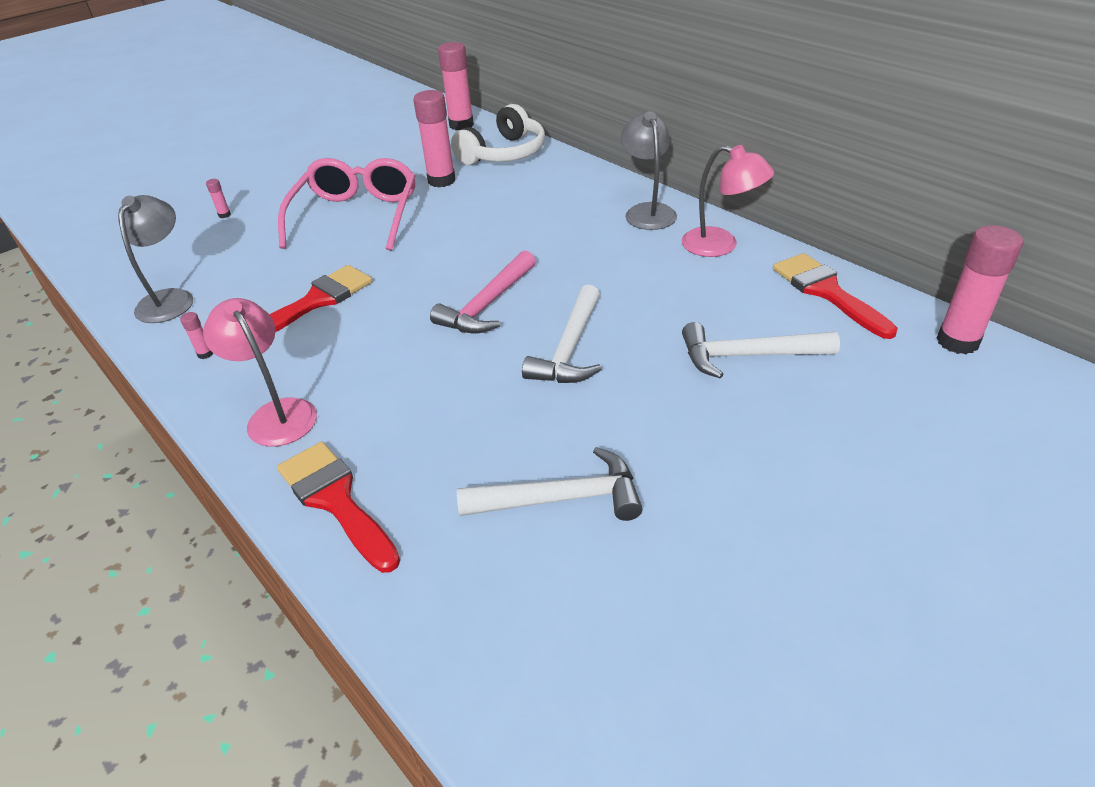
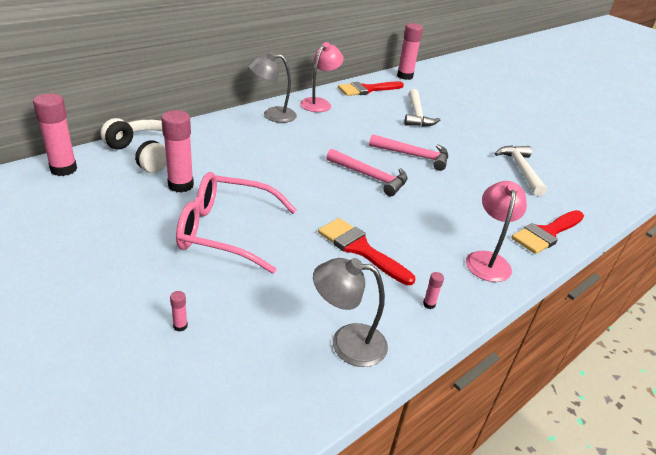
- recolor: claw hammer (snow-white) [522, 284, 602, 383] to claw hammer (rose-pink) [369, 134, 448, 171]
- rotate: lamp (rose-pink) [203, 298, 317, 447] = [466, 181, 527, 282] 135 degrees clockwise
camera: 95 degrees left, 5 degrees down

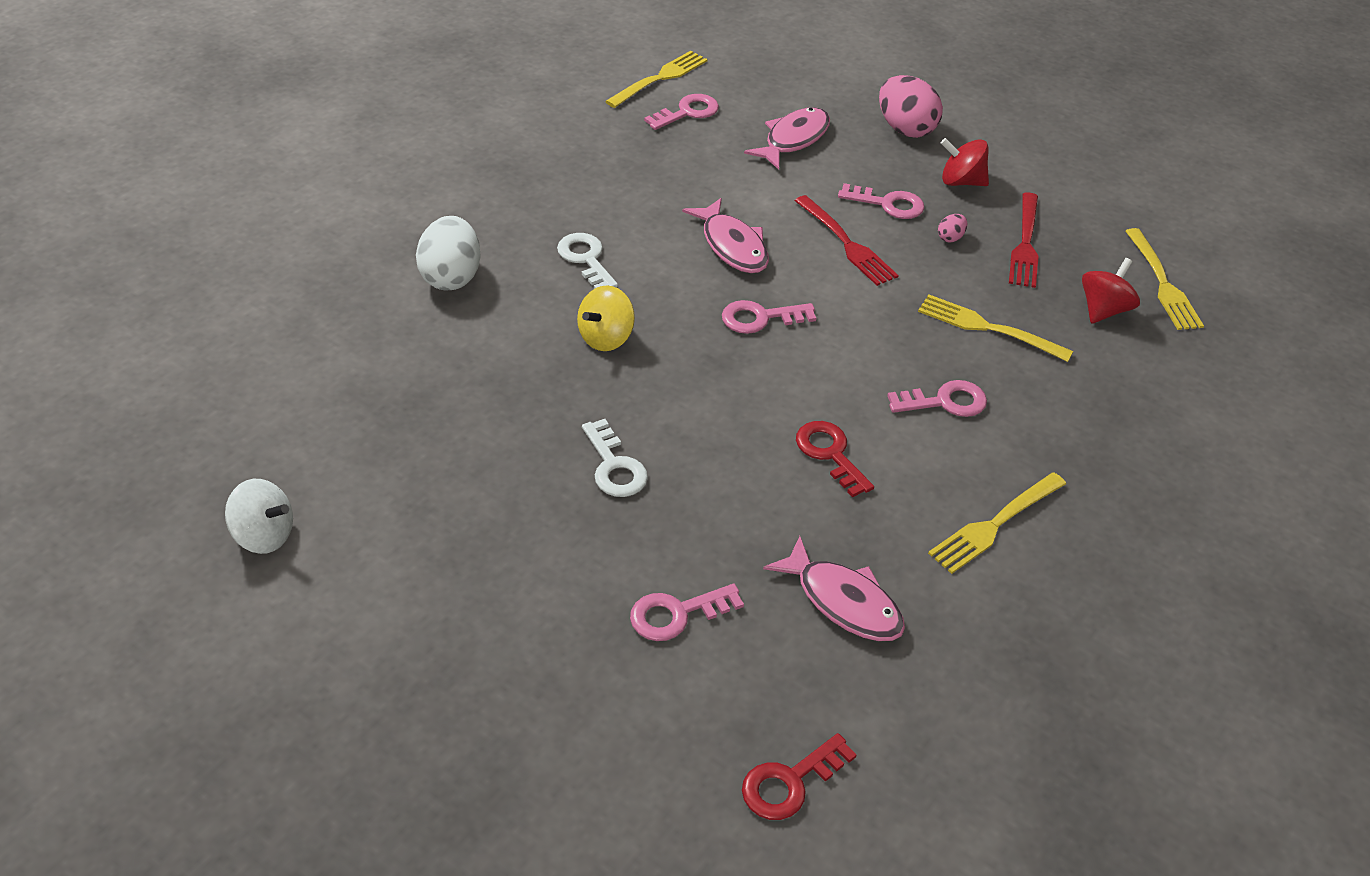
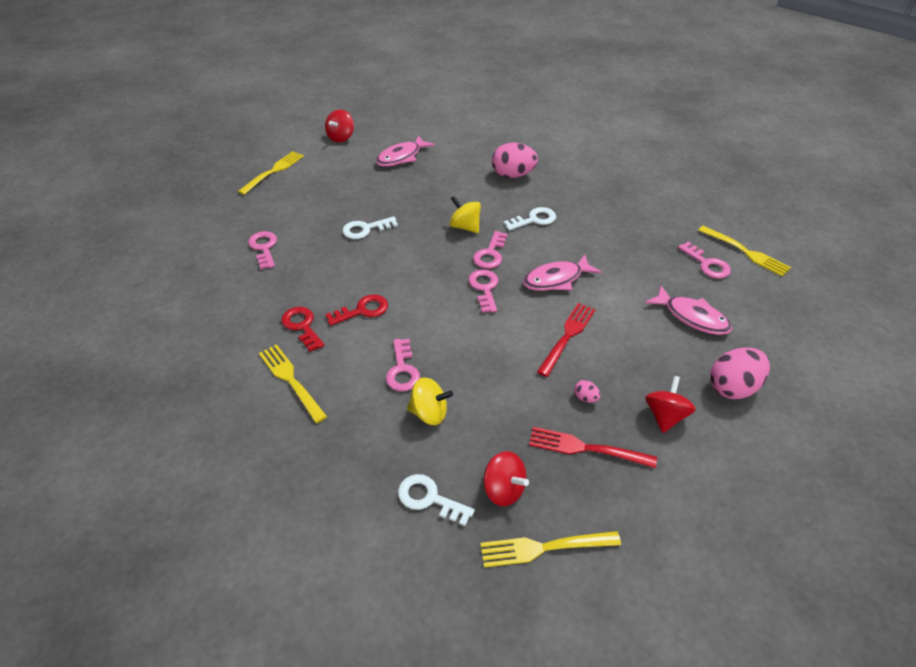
- insert: door key (snow-white) [398, 474, 475, 526]
- insert: whirligig (golden) [407, 377, 453, 425]
- move: door key (scarlet) [742, 733, 856, 820] to [281, 307, 325, 352]
- move: fish figure (rose-pink) [763, 536, 905, 641] to [376, 135, 435, 167]
- move: door key (rose-pink) [838, 183, 924, 219] to [473, 231, 508, 269]
- move: fork (golden) [918, 295, 1073, 362] to [238, 151, 304, 195]
- recolor: whirligig (snow-white) [225, 479, 293, 554] to whirligig (scarlet) [325, 109, 354, 142]
- recolor: egg shape (snow-white) [416, 216, 481, 290] to egg shape (rose-pink) [492, 142, 538, 178]
- rotate: fork (scarlet) [795, 195, 899, 286] = [537, 303, 596, 377] 150 degrees clockwise
camera: 95 degrees right, 0 degrees up

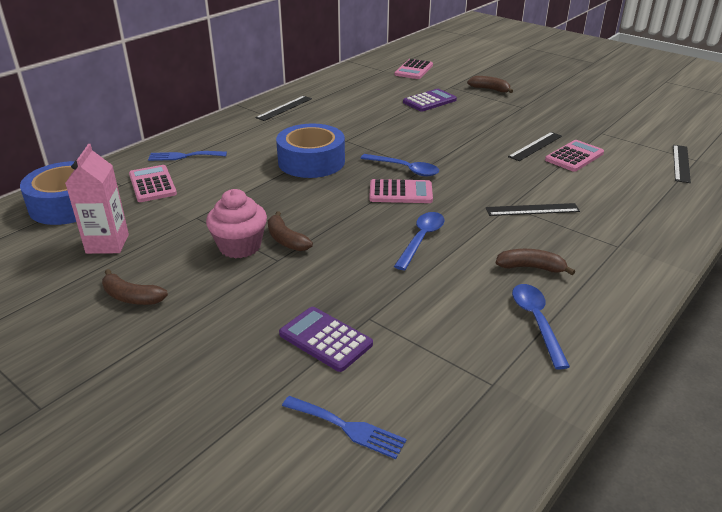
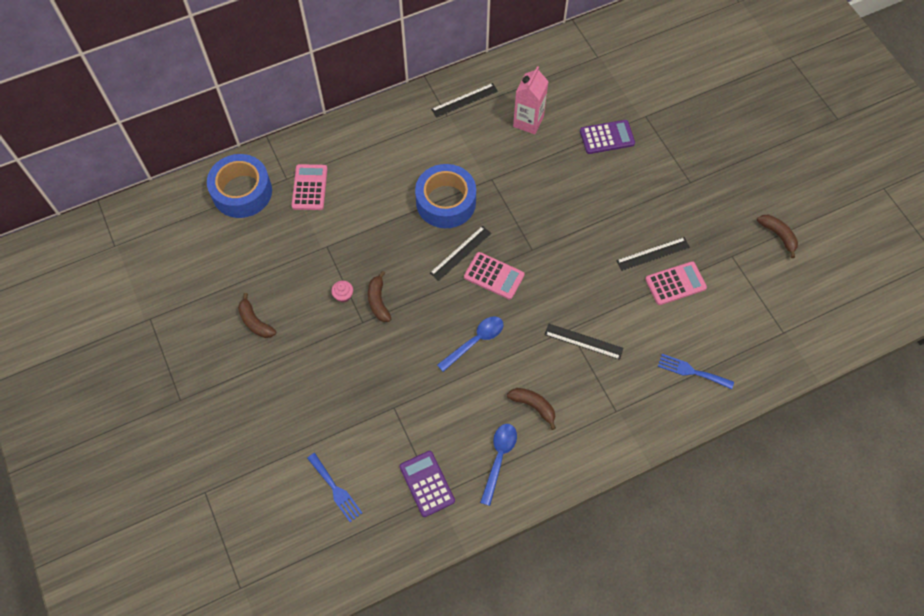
- delete: spoon (royal blue) [361, 154, 439, 176]
- delete: calculator (rose-pink) [395, 59, 433, 79]
- move: carton (rose-pink) [65, 144, 129, 254] to [513, 66, 549, 134]
- move: fork (royal blue) [148, 151, 227, 161] to [658, 354, 734, 389]
- move: calculator (purple) [279, 307, 373, 372] to [399, 451, 455, 517]
- move: banana (brown) [467, 76, 513, 93] to [757, 215, 798, 258]
- move: measuring stick (ebony) [673, 145, 691, 183] to [430, 226, 491, 281]
- resize: fairy cake (rose-pink) [206, 189, 267, 258] = [331, 281, 353, 303] x0.48
camera: 25 degrees right, 30 degrees up

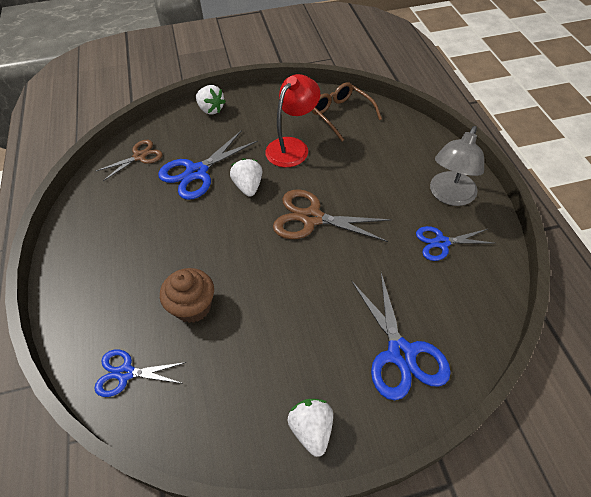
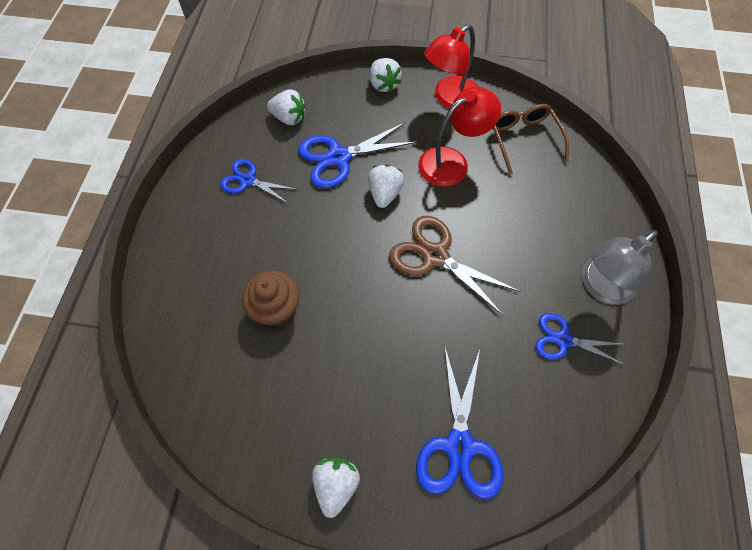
- insert: lamp (scarlet) [424, 24, 478, 109]
- move: shears (royal blue) [94, 349, 187, 397] to [220, 159, 298, 204]
- replace: shears (brown) [96, 140, 162, 181] to berry (snow-white) [267, 90, 306, 125]
camera: 20 degrees right, 10 degrees up

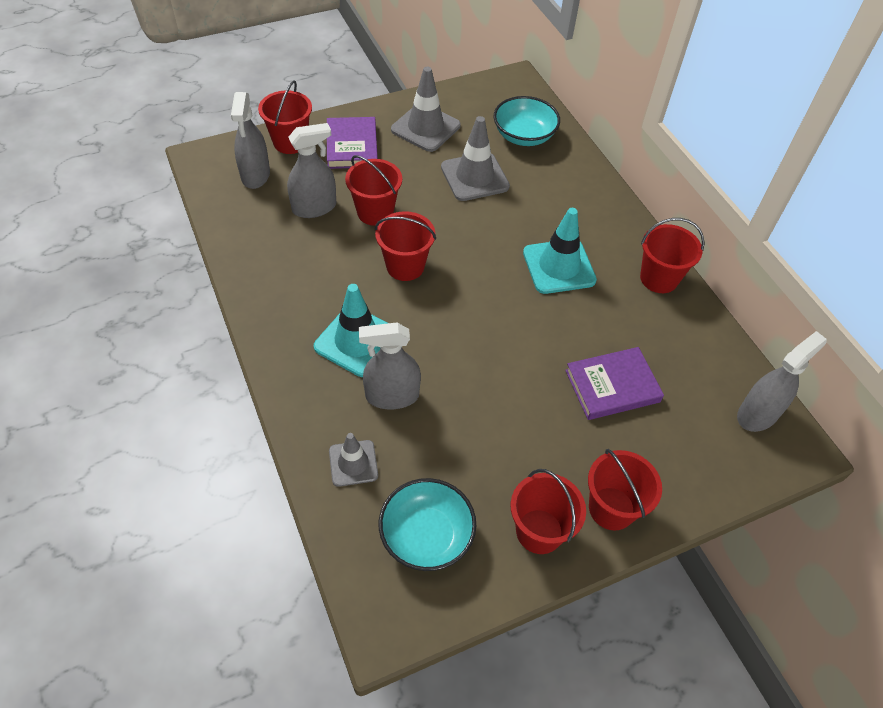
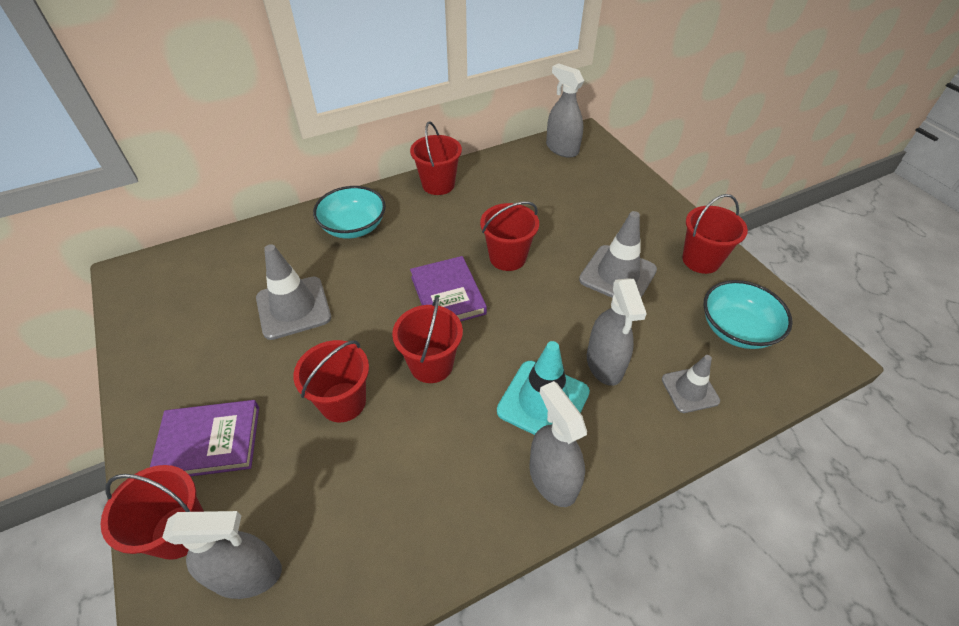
- delete: safety cone (turquoise) [523, 208, 597, 294]
- move: sprayer (gray) [287, 123, 336, 218] to [529, 381, 587, 507]
- move: safety cone (gray) [391, 67, 461, 152] to [579, 211, 657, 298]
- move: serving bowl (turquoise) [494, 96, 560, 146] to [313, 186, 386, 239]
- move: hardcover (purple) [565, 347, 664, 420] to [410, 256, 487, 321]
- move: pail (scarlet) [588, 449, 662, 531] to [480, 201, 539, 271]
camera: 90 degrees left, 5 degrees down

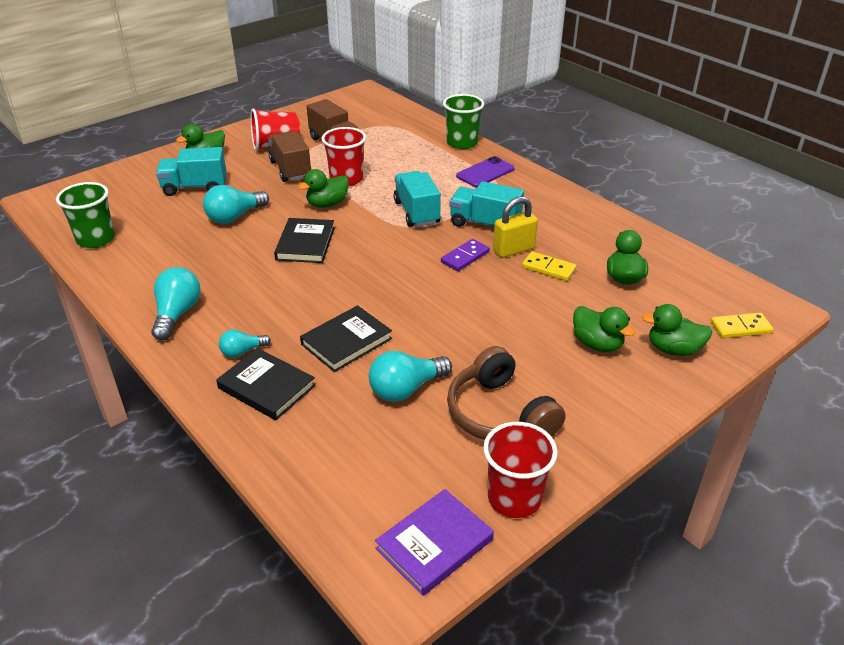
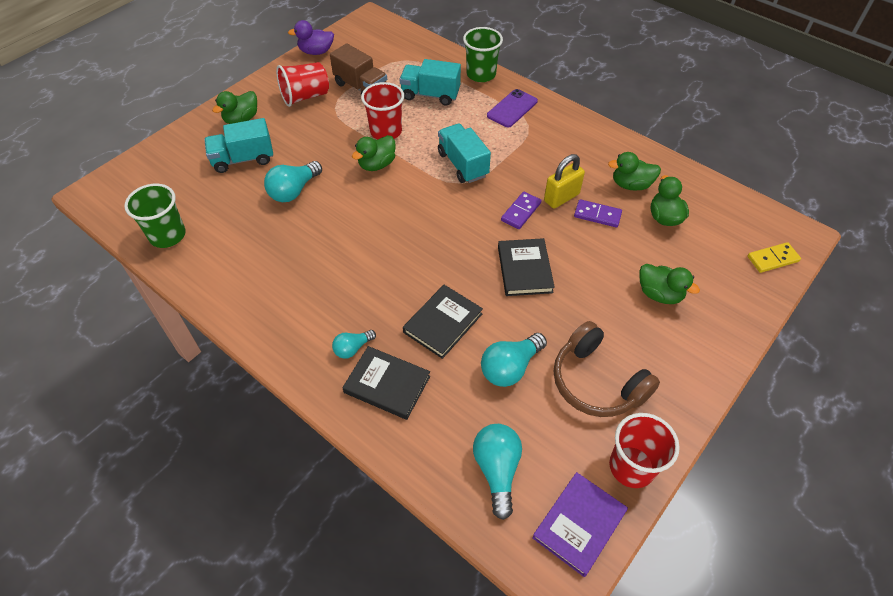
- delete: truck (brown) [268, 131, 312, 182]
- insert: toy duck (purple) [288, 20, 334, 55]
- move: lightbulb (turquoise) [151, 267, 201, 341] to [473, 424, 522, 520]
- move: hardcover (ebony) [274, 218, 335, 263] to [498, 238, 555, 296]
- move: truck (turquoise) [449, 181, 524, 227] to [400, 59, 461, 106]
- move: toy duck (emerald) [642, 304, 712, 356] to [608, 152, 661, 191]
- recolor: domino (golden) [522, 251, 576, 281] to domino (purple) [574, 199, 622, 227]
camera: 10 degrees left, 15 degrees up

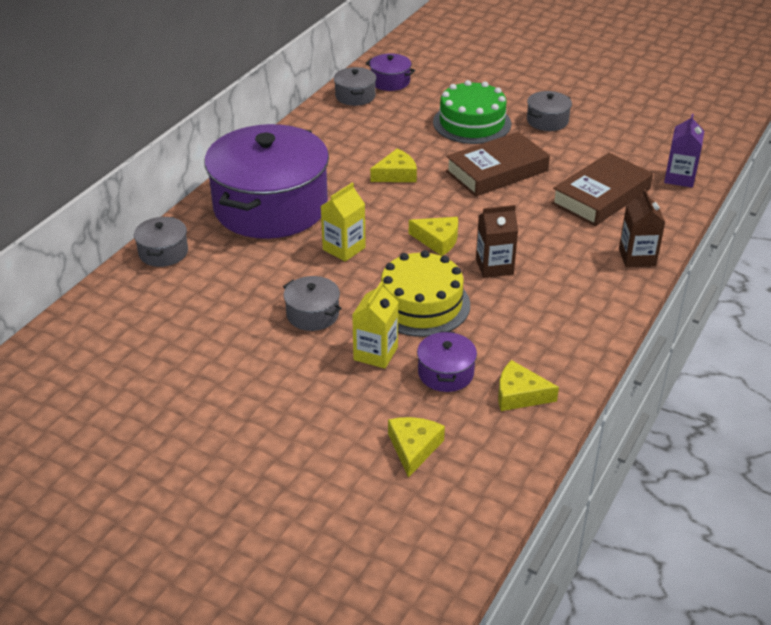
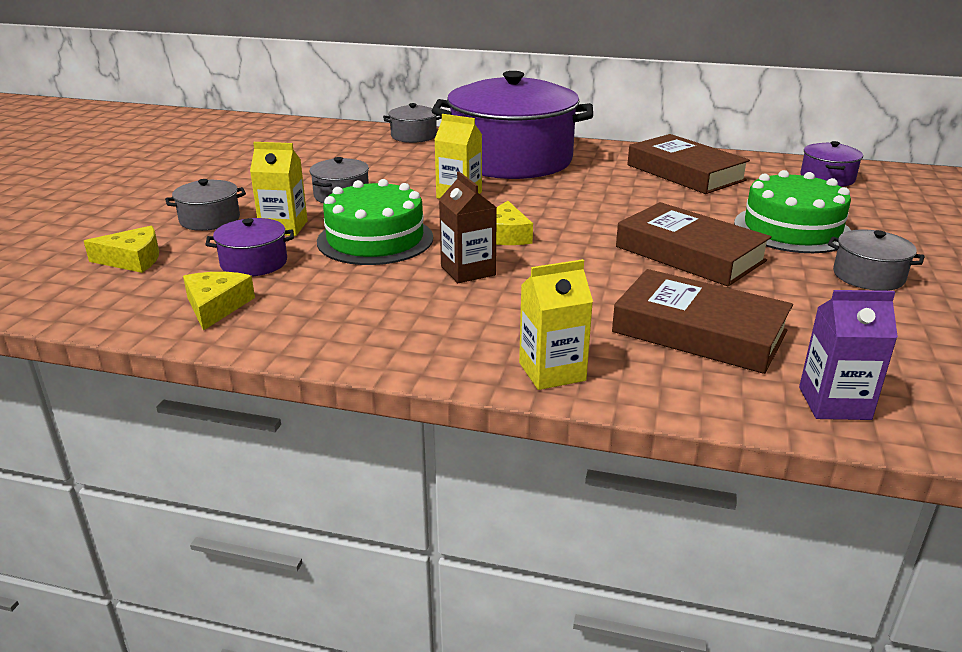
- delete: piece of cheese (golden) [370, 148, 417, 182]
- insert: hardcover (brown) [628, 134, 750, 194]
- move: stockpot (gray) [334, 67, 377, 106] to [165, 179, 246, 231]
- recolor: layer cake (golden) [381, 250, 470, 337] to layer cake (emerald) [317, 179, 433, 265]
- recolor: carton (brown) [619, 189, 665, 267] to carton (golden) [519, 259, 593, 390]
camera: 75 degrees right, 10 degrees down

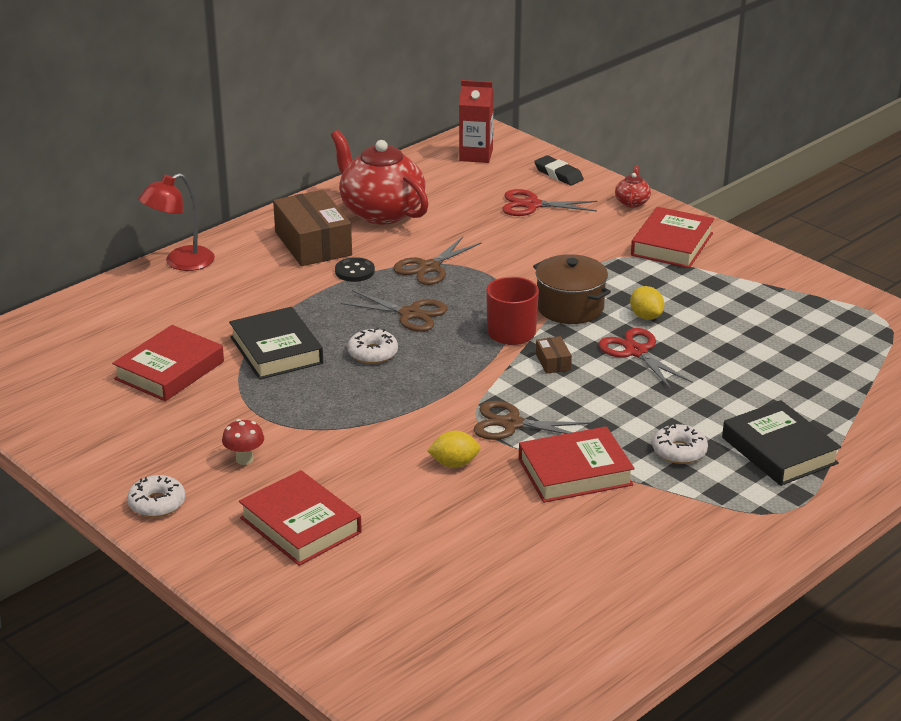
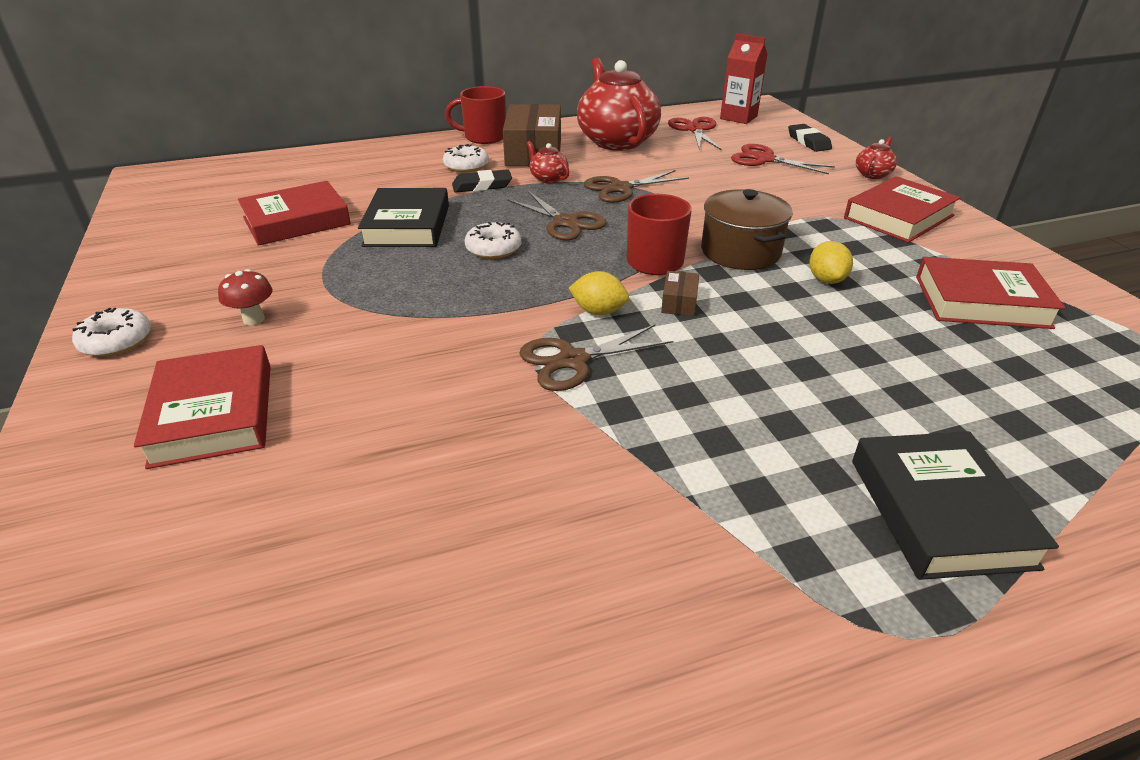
- delete: lamp (scarlet) [138, 173, 215, 271]
- insert: coffee mug (scarlet) [445, 86, 506, 144]
- insert: pencil eraser (ebony) [452, 169, 512, 193]
- move: lemon (golden) [427, 431, 481, 468] to [569, 271, 629, 315]
- move: hardcover (scarlet) [519, 426, 635, 503] to [916, 257, 1065, 329]
- move: shears (scarlet) [599, 328, 693, 389] to [668, 117, 722, 151]
- move: donut (snow-white) [652, 424, 708, 464] to [443, 144, 489, 173]
- replace: button (ebony) [335, 257, 375, 282] to teapot (scarlet) [527, 141, 569, 184]
- rotate: shears (brown) [474, 401, 593, 440] = [519, 325, 674, 391] 60 degrees counterclockwise
camera: 25 degrees right, 5 degrees up

